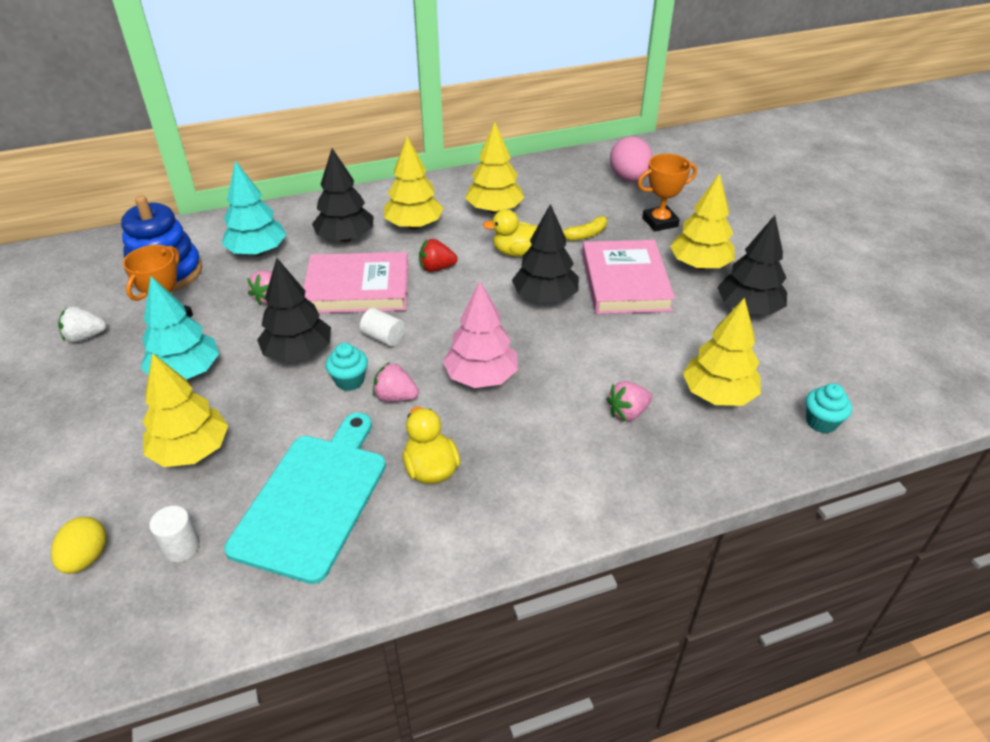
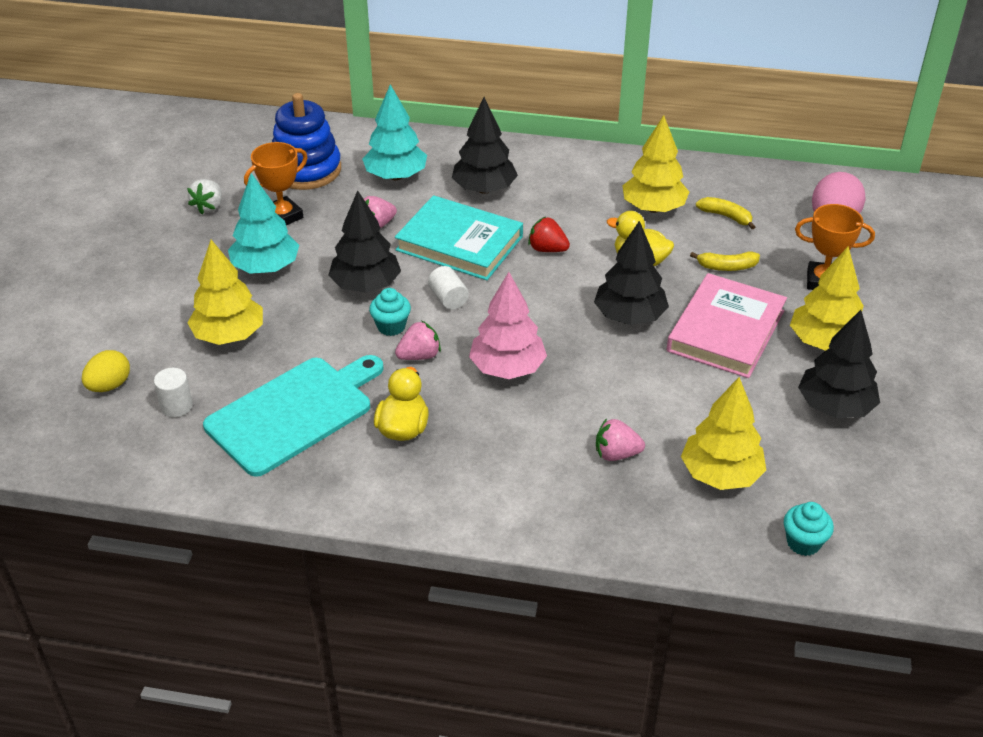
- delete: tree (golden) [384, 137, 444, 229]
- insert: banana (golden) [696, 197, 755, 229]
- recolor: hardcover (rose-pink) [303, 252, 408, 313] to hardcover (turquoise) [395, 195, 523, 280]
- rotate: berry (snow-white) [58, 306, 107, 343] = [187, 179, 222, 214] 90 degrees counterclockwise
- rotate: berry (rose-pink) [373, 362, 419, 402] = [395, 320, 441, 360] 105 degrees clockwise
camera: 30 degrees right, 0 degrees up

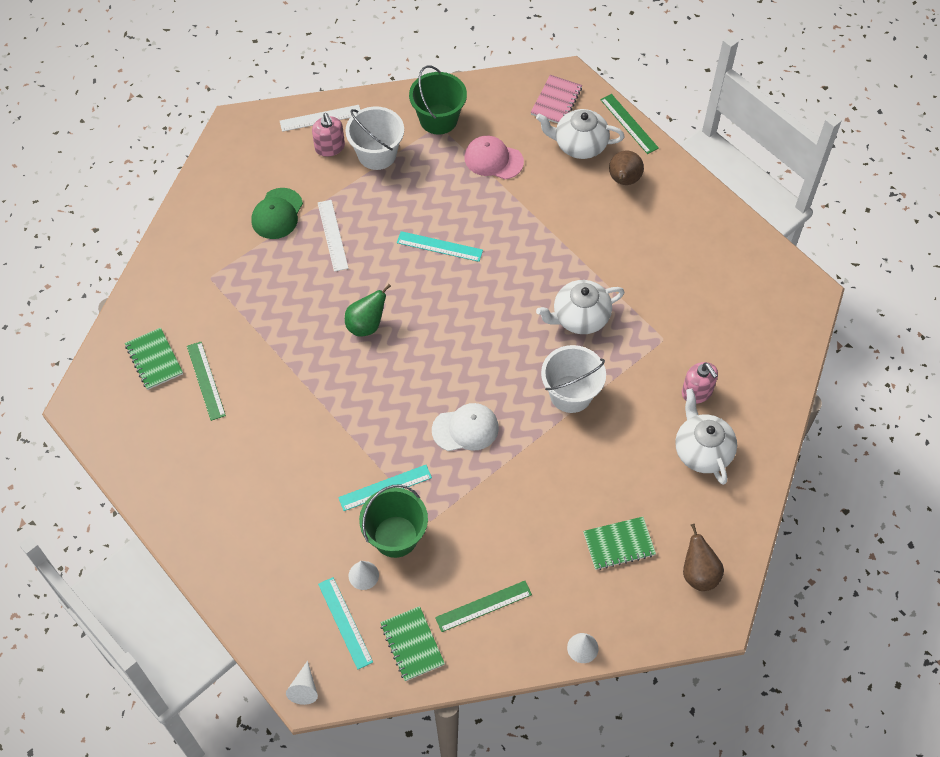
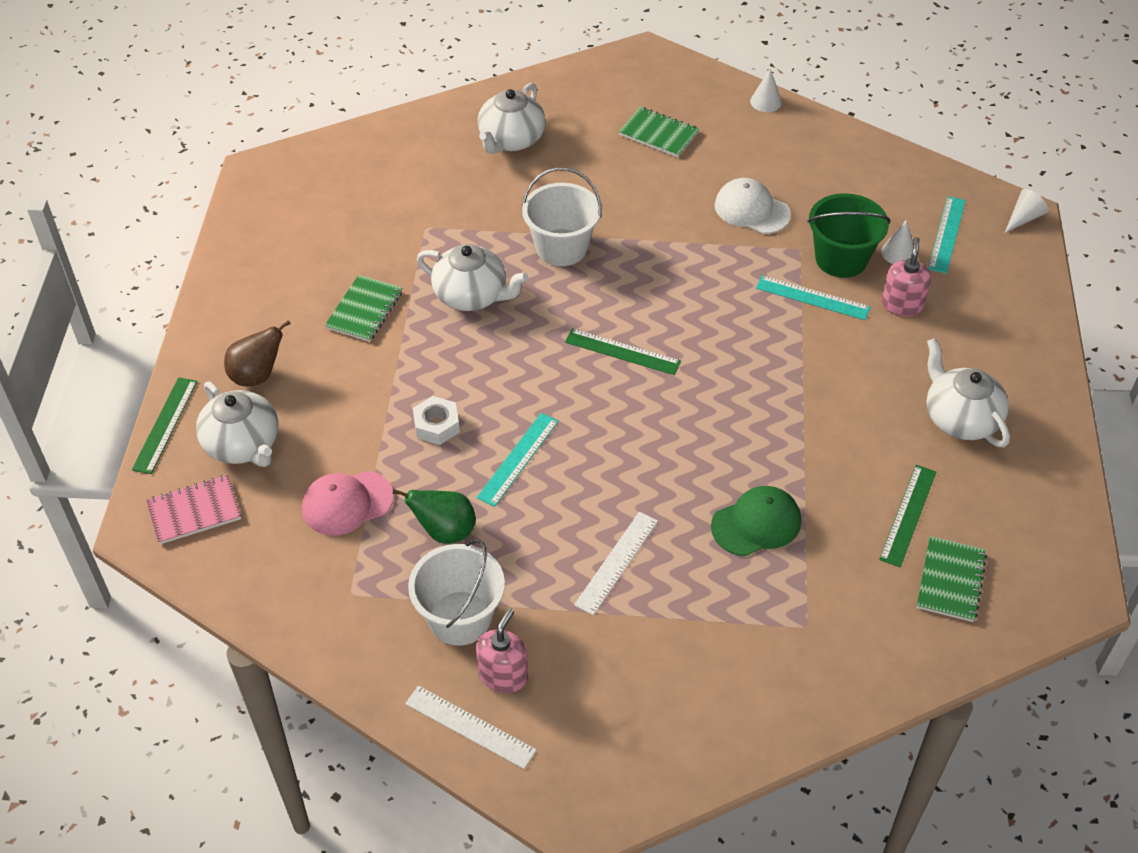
- delete: pail (emerald) [409, 65, 467, 135]
- delete: pear (brown) [683, 524, 724, 591]
- insert: nut (snow-white) [413, 396, 460, 445]
- insert: teapot (snow-white) [927, 338, 1010, 447]
- move: cap (emerald) [252, 188, 303, 239] to [711, 486, 801, 556]
- move: pear (emerald) [345, 284, 391, 337] to [392, 489, 476, 544]
- move: notebook (emerald) [380, 606, 445, 681] to [325, 275, 402, 342]
- move: cap (snow-white) [432, 403, 499, 451] to [715, 178, 791, 234]
- move: measuring stick (emerald) [435, 581, 532, 632] to [565, 328, 681, 375]
- move: soap dispenser (rose-pink) [682, 362, 718, 404] to [881, 237, 931, 316]
- rotate: measuring stick (turquoise) [397, 231, 483, 262] = [477, 413, 559, 507] 60 degrees clockwise
- rotate: cap (rose-pink) [465, 136, 524, 179] = [302, 471, 394, 535] 90 degrees clockwise
camera: 135 degrees left, 10 degrees down

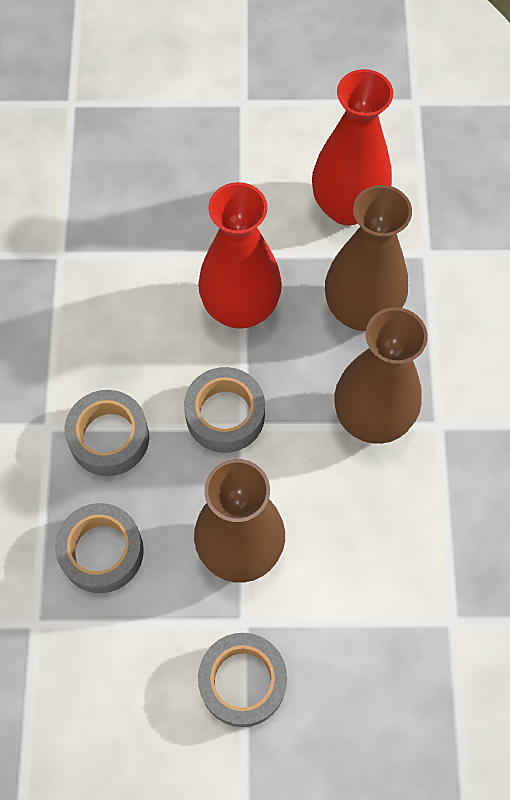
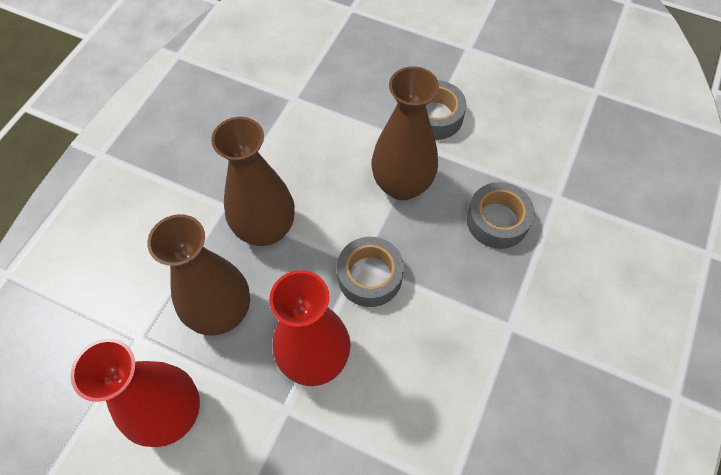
- delete: tape (gray) [65, 390, 149, 476]
camera: 155 degrees left, 5 degrees down

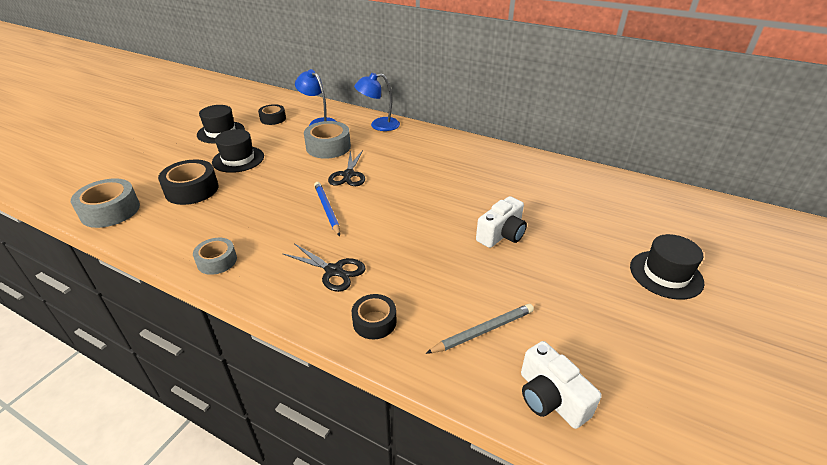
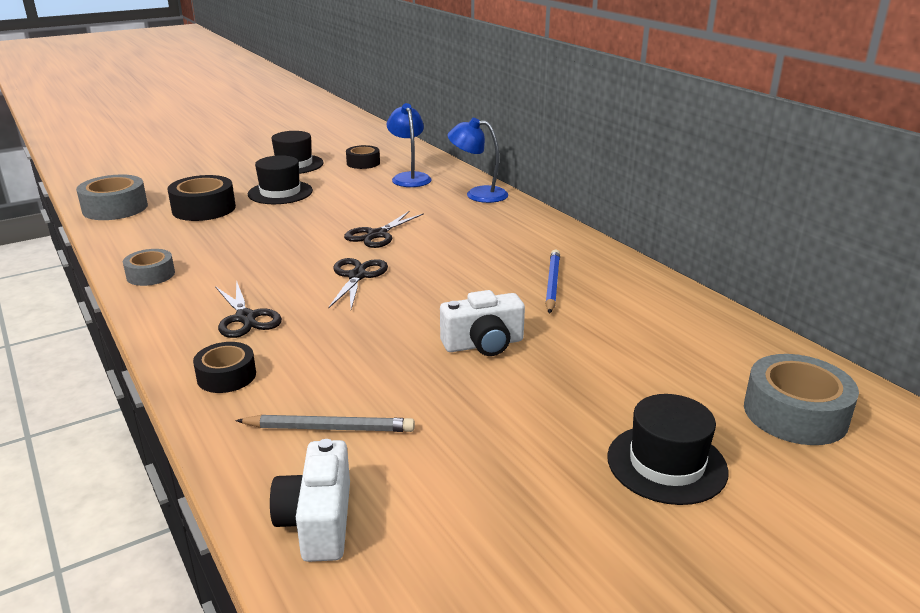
- insert: shears (ebony) [328, 258, 388, 309]
- move: tape (gray) [304, 121, 351, 159] to [744, 354, 859, 445]
- move: lead pencil (royal blue) [314, 182, 340, 236] to [545, 250, 560, 314]
camera: 30 degrees right, 10 degrees down

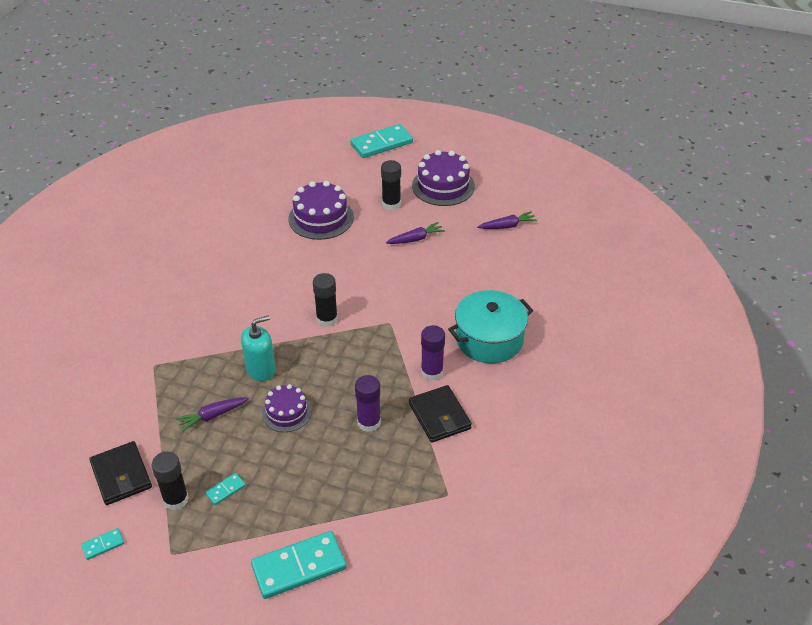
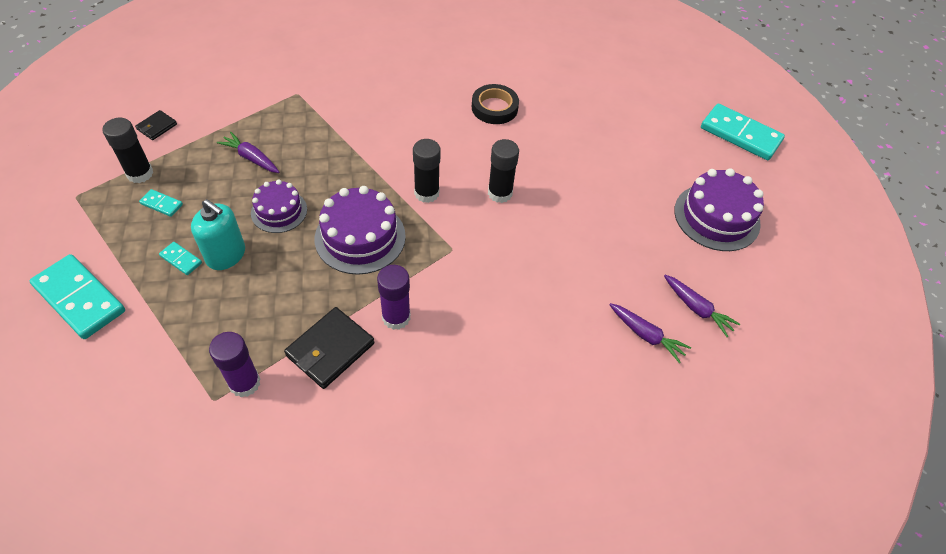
- delete: stockpot (turquoise) [448, 290, 533, 363]
- insert: tape (ebony) [472, 84, 519, 124]
- move: domino (turquoise) [81, 528, 124, 560] to [159, 242, 202, 275]
- move: soap dispenser (turquoise) [241, 315, 276, 381] to [191, 199, 245, 270]
- move: layer cake (purple) [288, 181, 354, 240] to [315, 186, 406, 275]
- move: glue (purple) [355, 375, 381, 432] to [209, 332, 260, 397]
- move: glue (ebony) [381, 160, 401, 210] to [488, 139, 519, 203]
- move: toy carrot (purple) [386, 222, 445, 244] to [609, 303, 691, 363]
- resize: billfold (ebony) [89, 441, 152, 505] = [135, 110, 177, 140] x0.54
camera: 60 degrees right, 10 degrees up

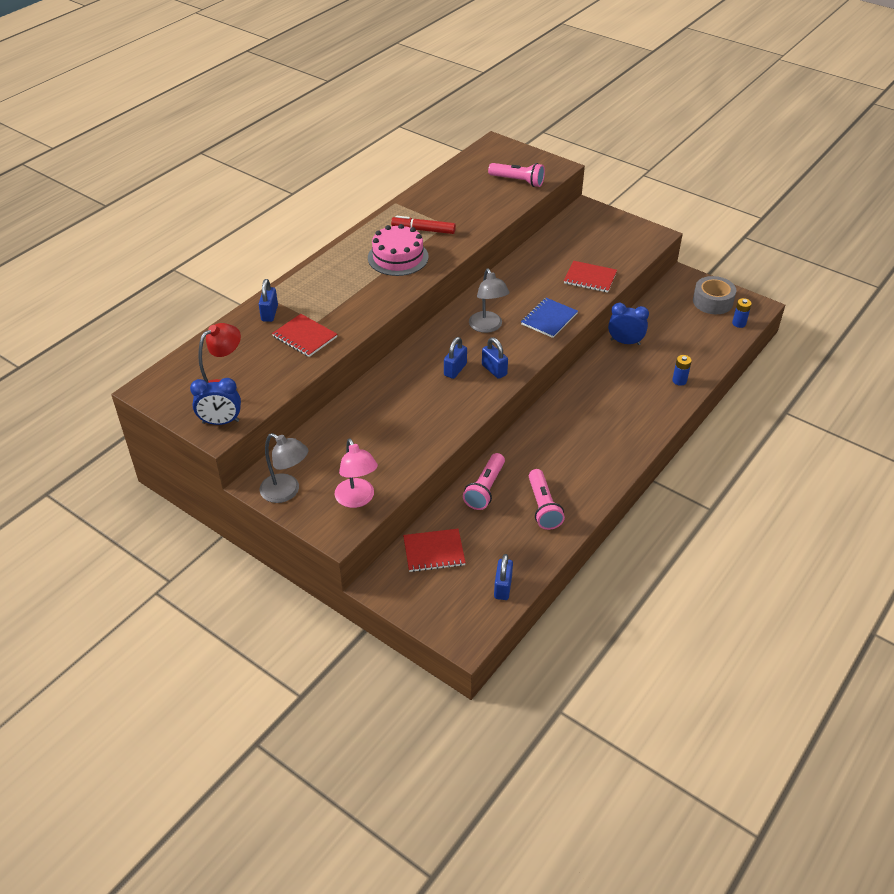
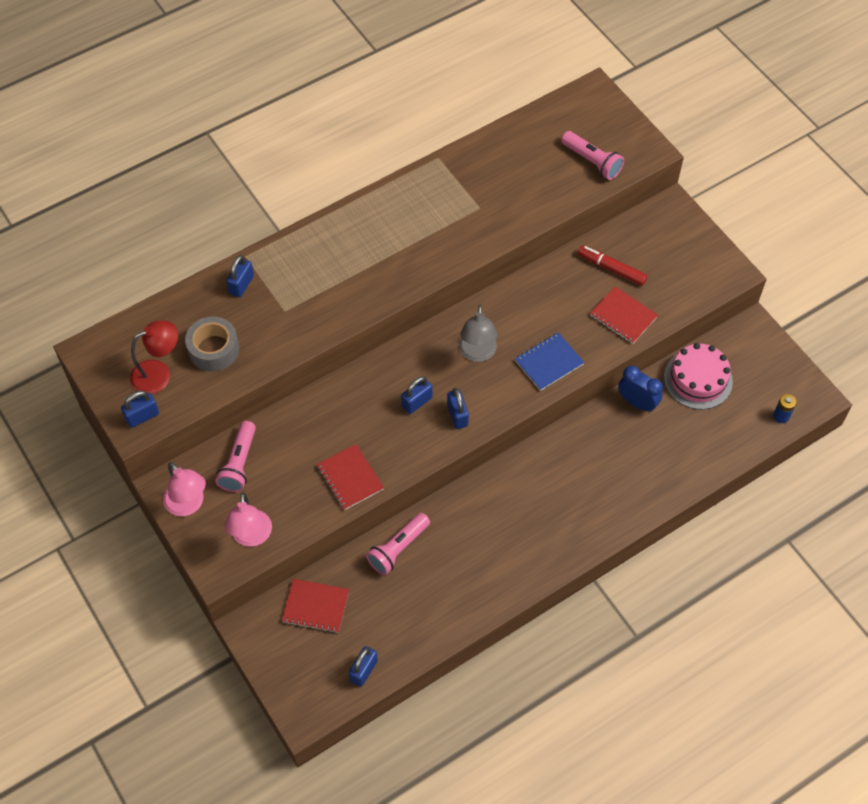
- delete: AA battery (royal blue) [672, 355, 692, 386]
- move: notebook (scarlet) [272, 314, 338, 357] to [317, 444, 384, 510]
- move: layer cake (rose-pink) [368, 224, 429, 276] to [664, 343, 733, 410]
- move: marker pen (scarlet) [391, 216, 456, 234] to [578, 245, 648, 286]
- move: flashlight (rose-pink) [529, 469, 565, 530] to [215, 421, 256, 492]
- move: tape (gray) [693, 276, 736, 314] to [185, 317, 239, 372]
- replace: bedside clock (royal blue) [190, 378, 241, 425] to padlock (royal blue) [121, 391, 159, 428]
- recolor: lamp (gray) [260, 433, 308, 503] to lamp (rose-pink) [163, 462, 206, 516]
camera: 20 degrees right, 15 degrees up

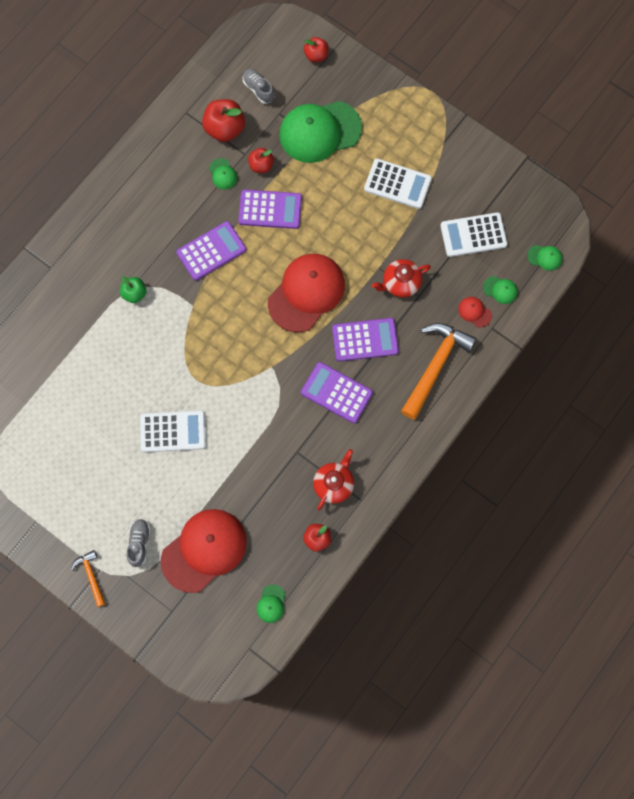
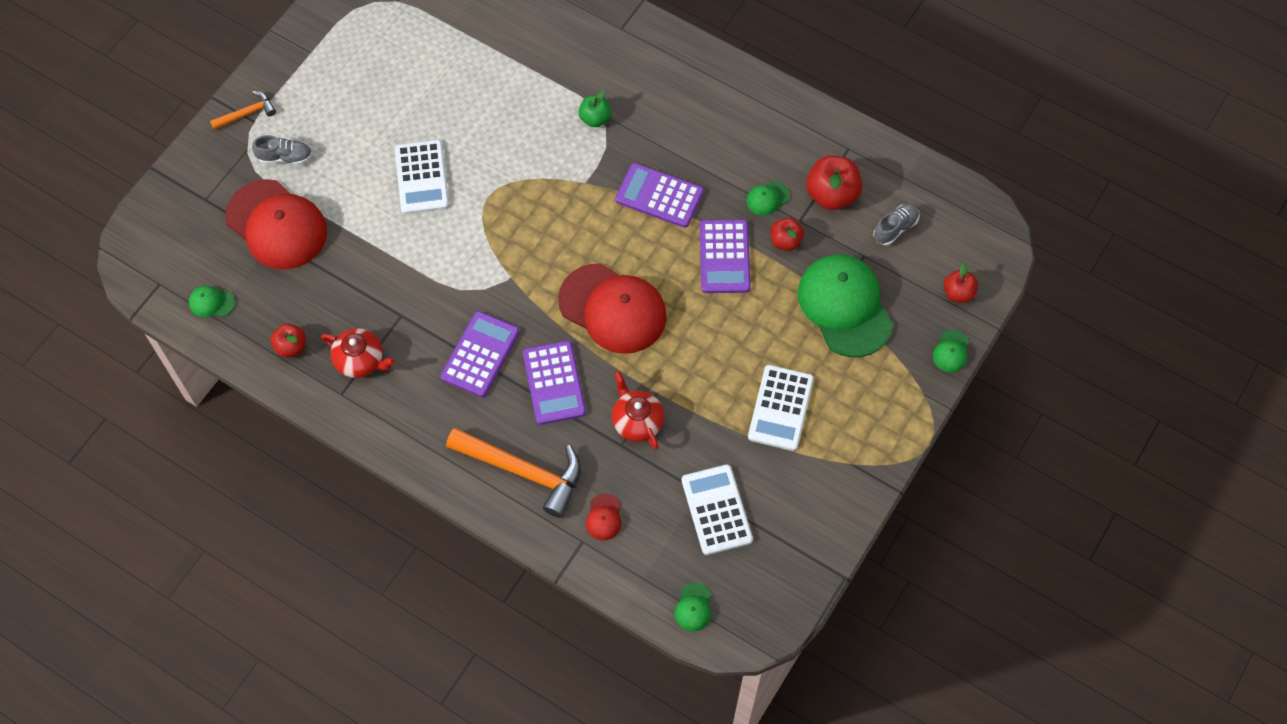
- move: cap (emerald) [483, 276, 518, 304] to [933, 330, 969, 373]
- rotate: calculator (purple) [176, 221, 246, 281] = [615, 163, 704, 228] 150 degrees clockwise
- rotate: cap (scarlet) [458, 297, 492, 327] = [586, 494, 621, 540] 150 degrees clockwise
camera: 85 degrees right, 10 degrees down

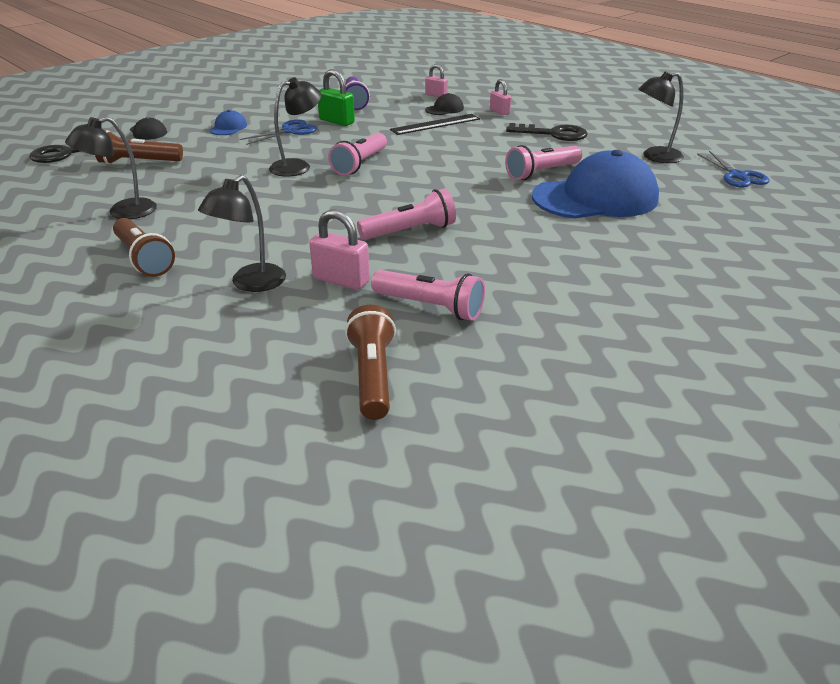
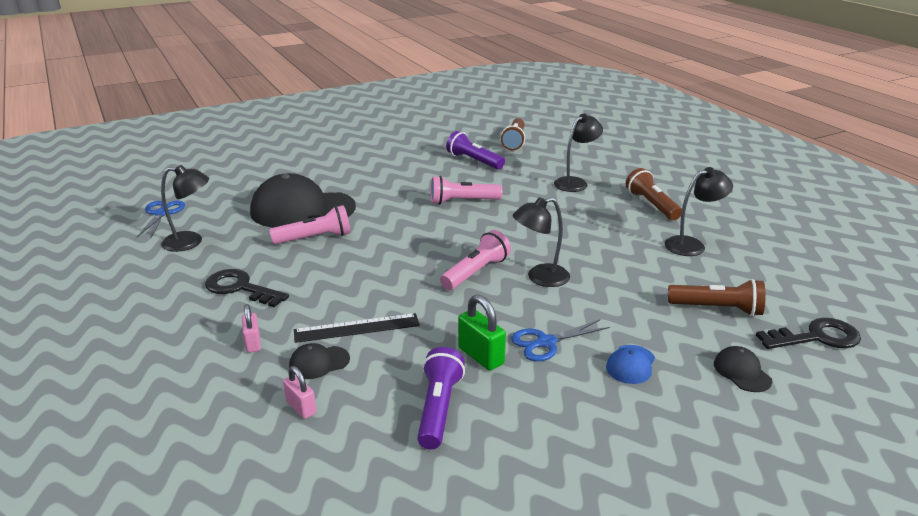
- delete: padlock (rose-pink) [309, 209, 370, 290]
- recolor: flashlight (rose-pink) [371, 270, 485, 321] to flashlight (purple) [446, 131, 505, 170]
- recolor: cap (royal blue) [532, 150, 659, 219] to cap (ebony) [250, 173, 356, 228]
camera: 165 degrees left, 5 degrees down

